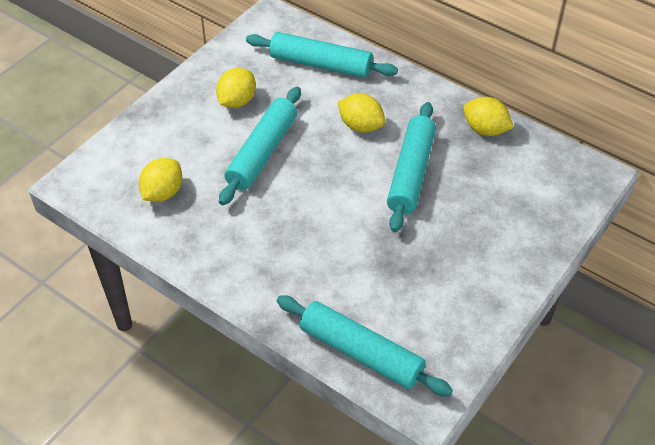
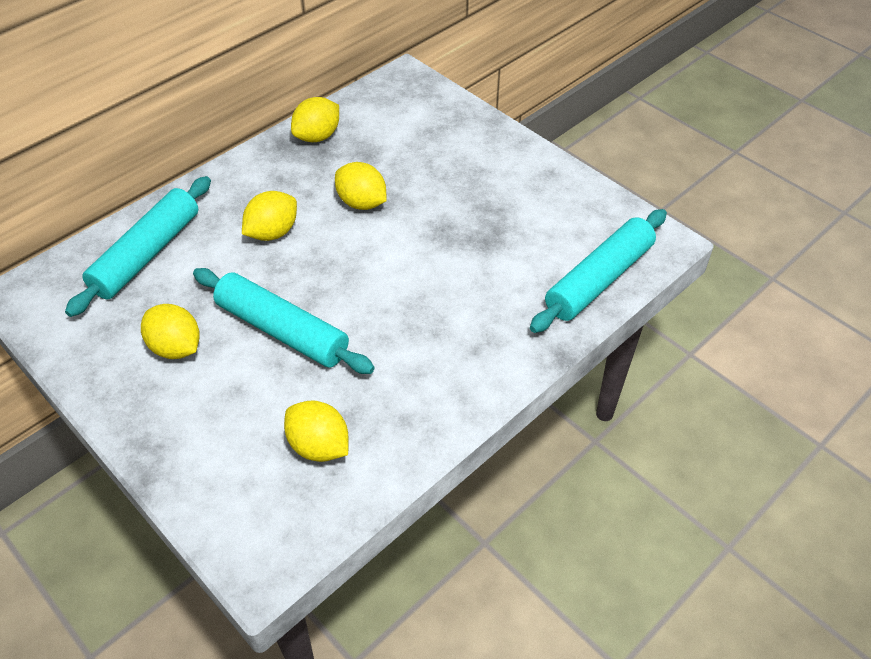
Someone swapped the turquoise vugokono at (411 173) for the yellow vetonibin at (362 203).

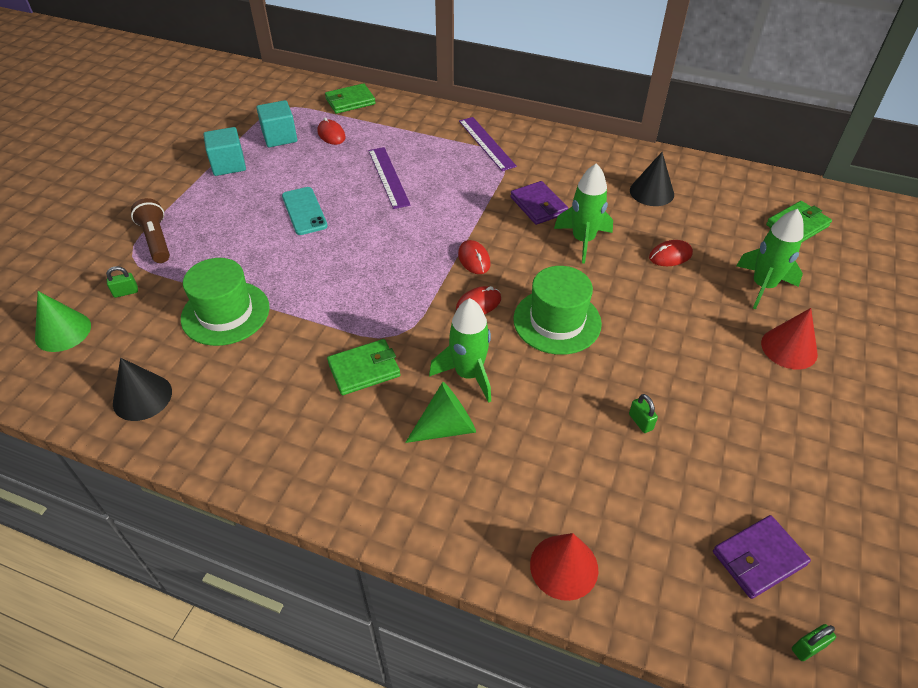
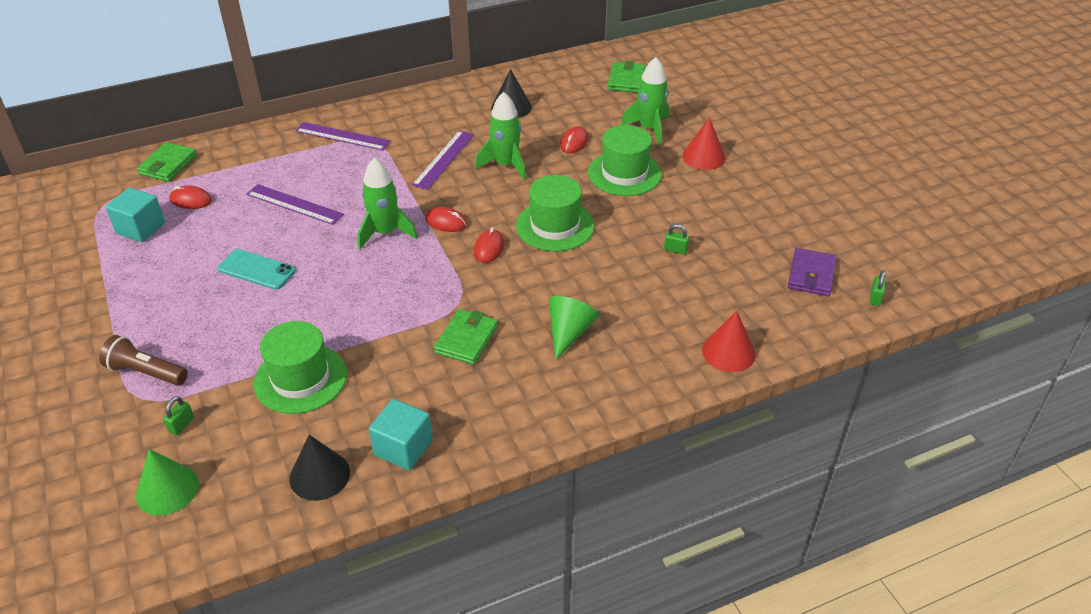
Someone carried the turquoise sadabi from (228 165) to (403 448).
Someone swapped the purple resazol at (538 205) for the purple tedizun at (444 159).
Someone carried the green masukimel from (468 374) to (385 233).
Someone put down the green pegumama at (624 173).

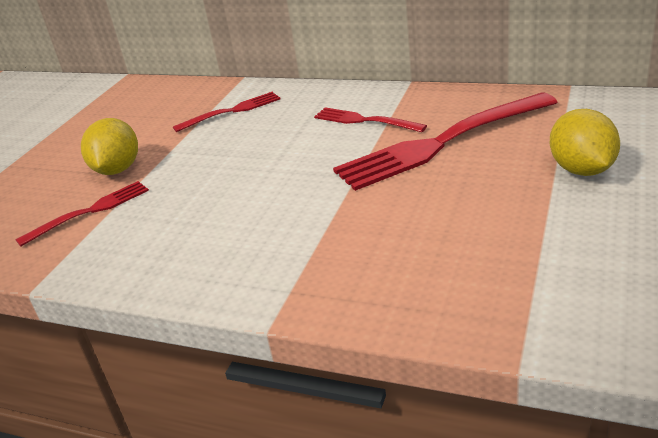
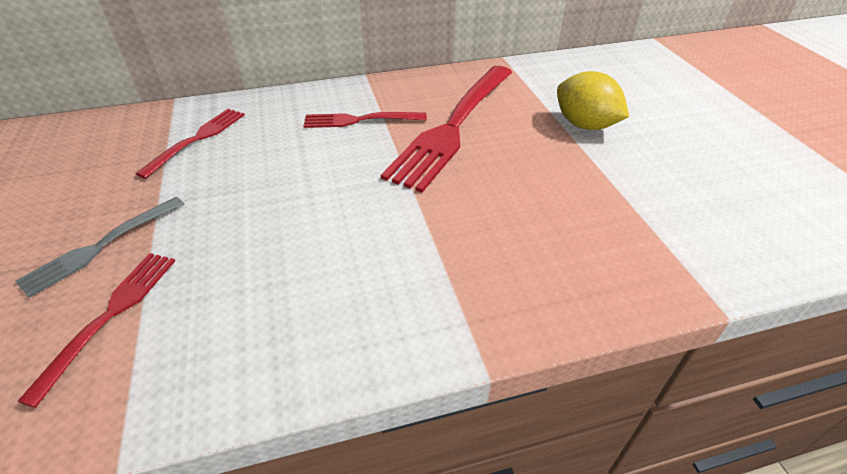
Someone swapped the yellow vetonibin at (117 170) for the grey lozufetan at (101 246).

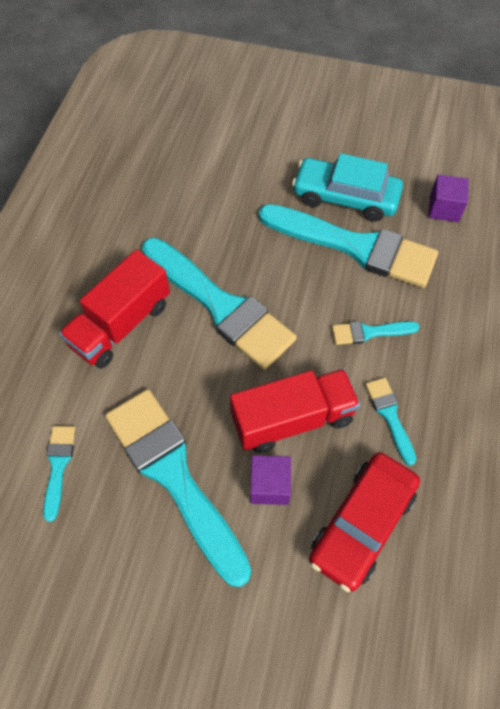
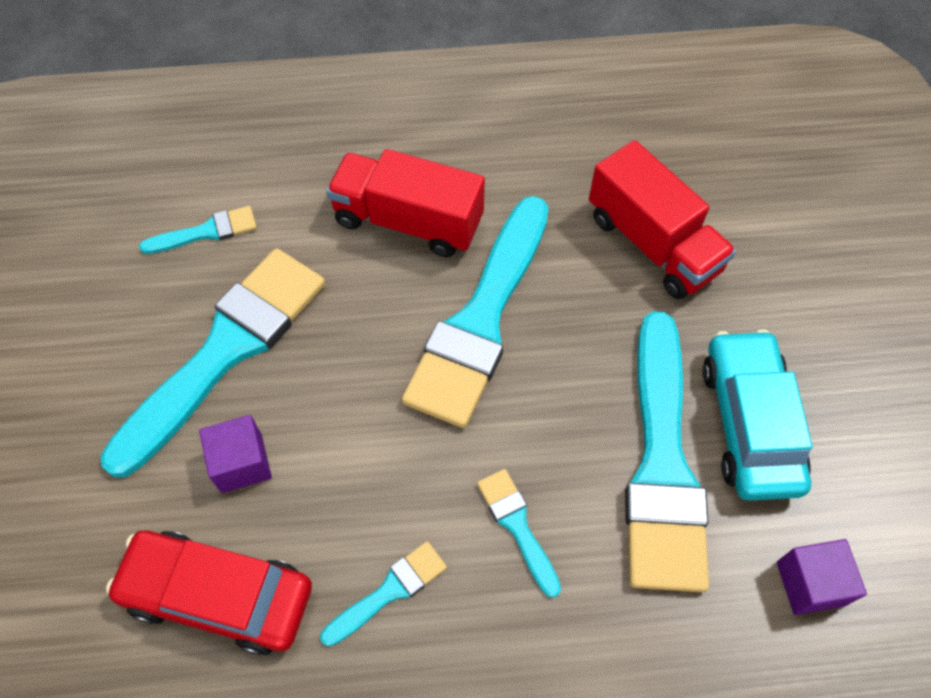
Someone carried the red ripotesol from (292 419) to (653 243).

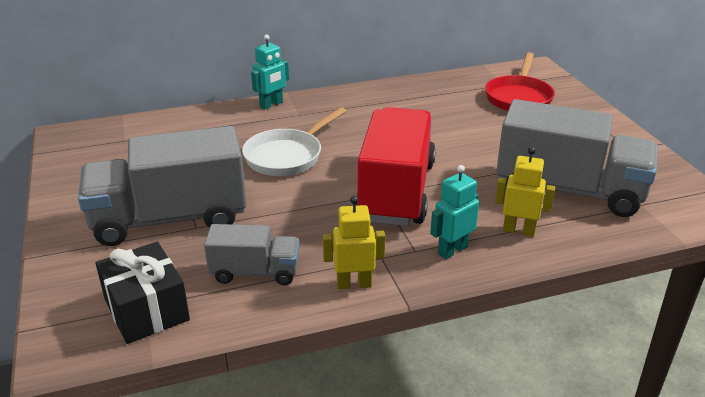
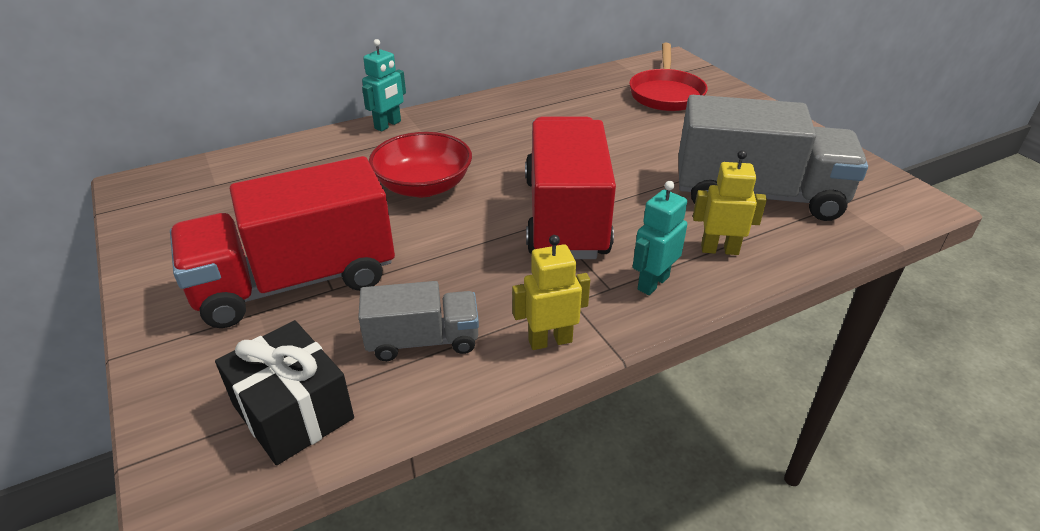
Someone swapped the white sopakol at (287 156) for the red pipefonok at (423 186).
Someone repainted the grey ripotesol at (170 219), which became the red ripotesol at (296 282).

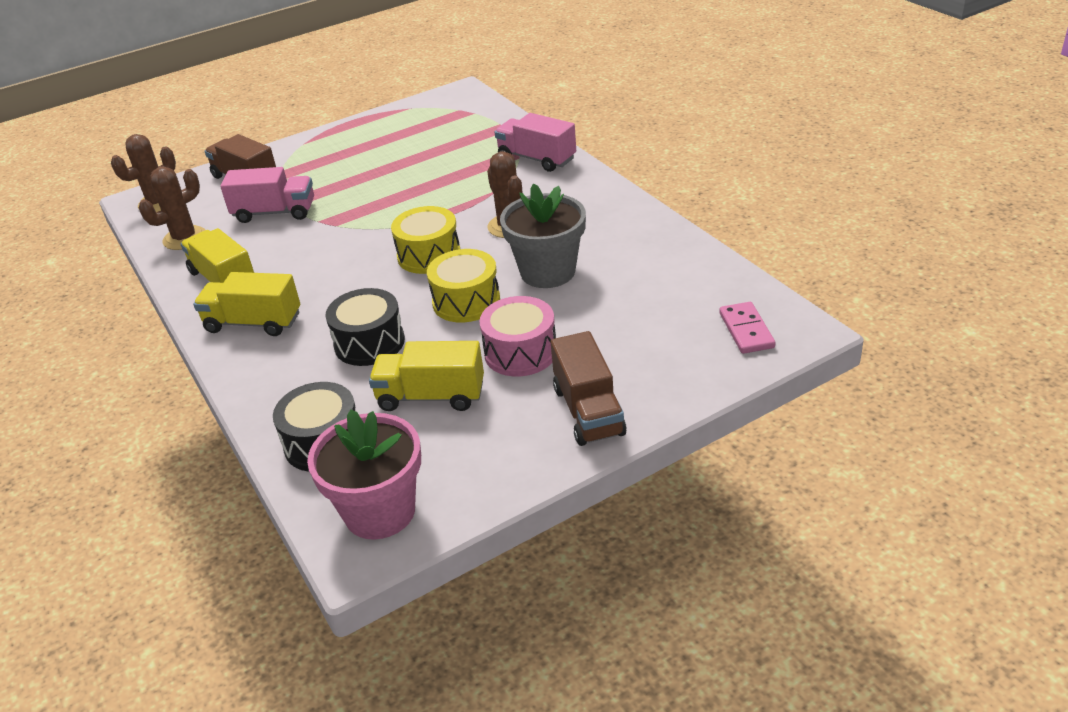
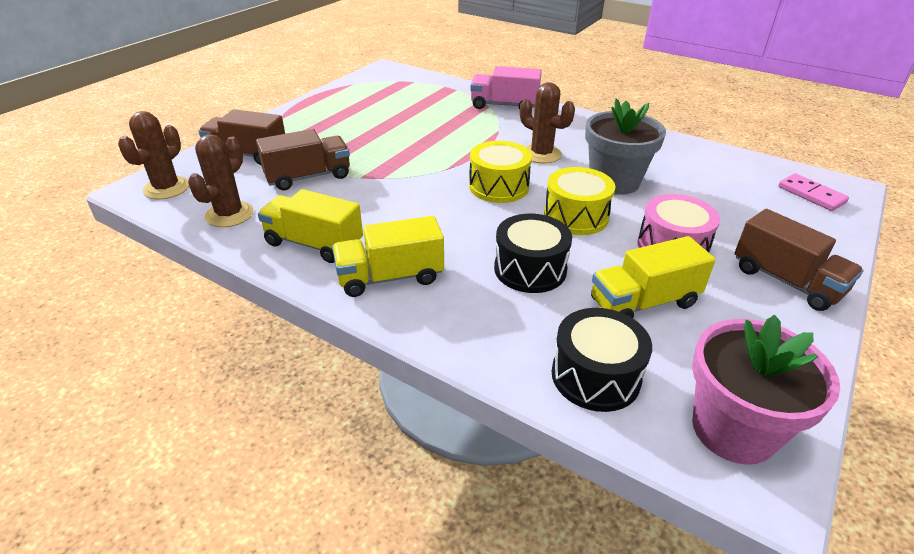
Someone repainted the pink ripotesol at (274 212), which became the brown ripotesol at (308 177).

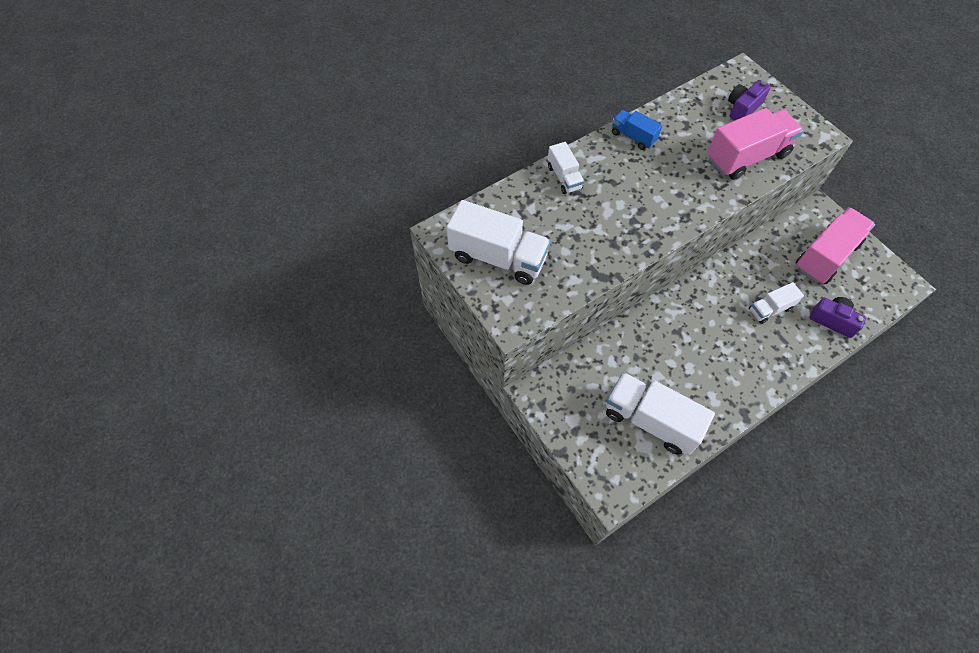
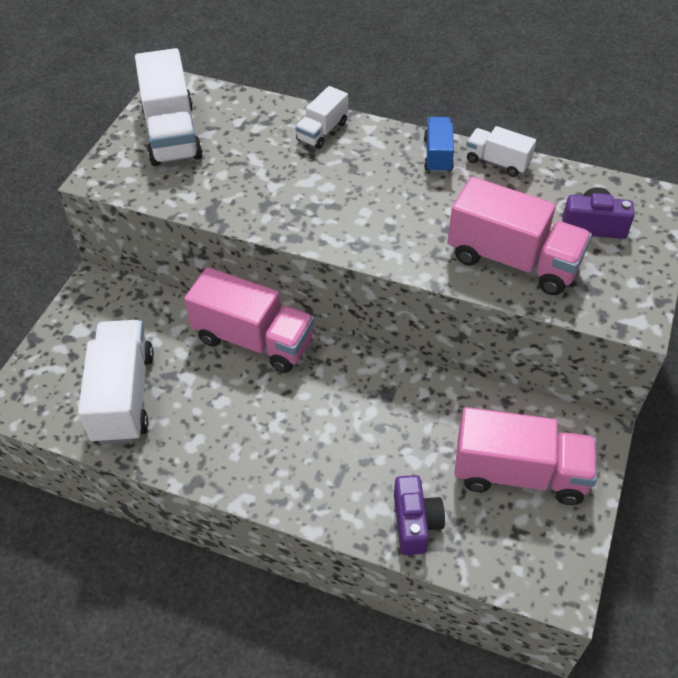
Someone carried the white ripotesol from (770 309) to (497 162).
Someone put down the pink ripotesol at (253 340).

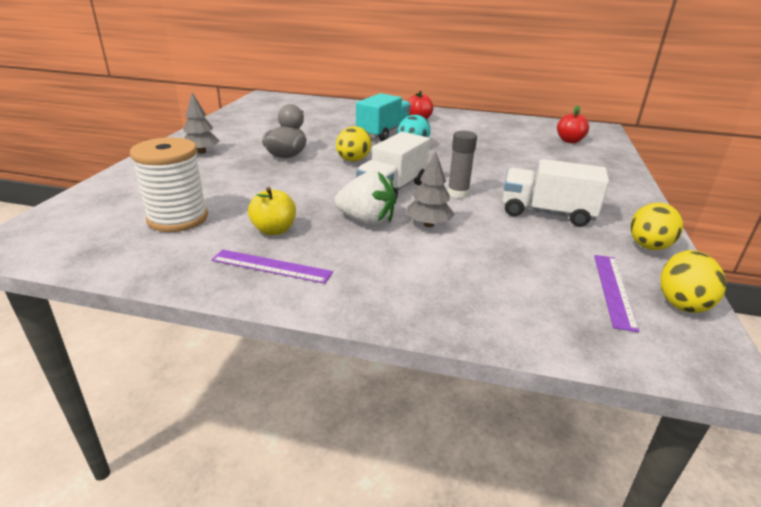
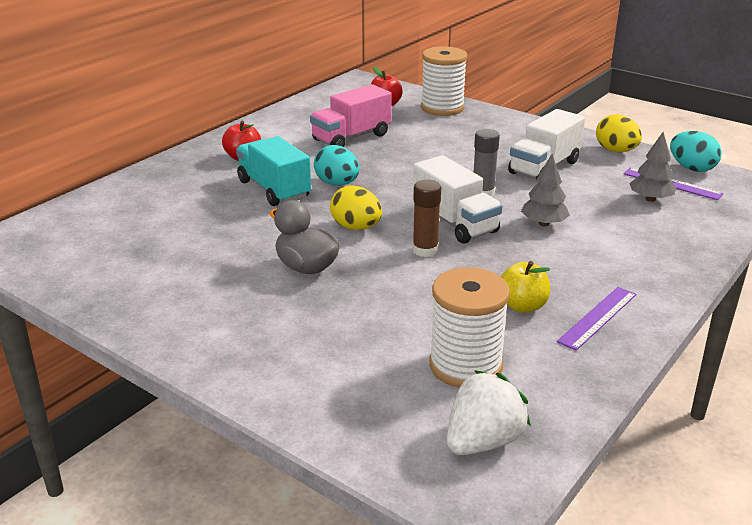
Someone carried the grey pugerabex from (201 152) to (650 199).
Someone carried the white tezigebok from (366 221) to (483 441).
Someone repainted the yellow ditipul at (681 302), which became the turquoise ditipul at (691 168).
Someone put down the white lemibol at (442 108).
Someone put down the pink ripotesol at (351 137).
Someone put down the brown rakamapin at (425 250).

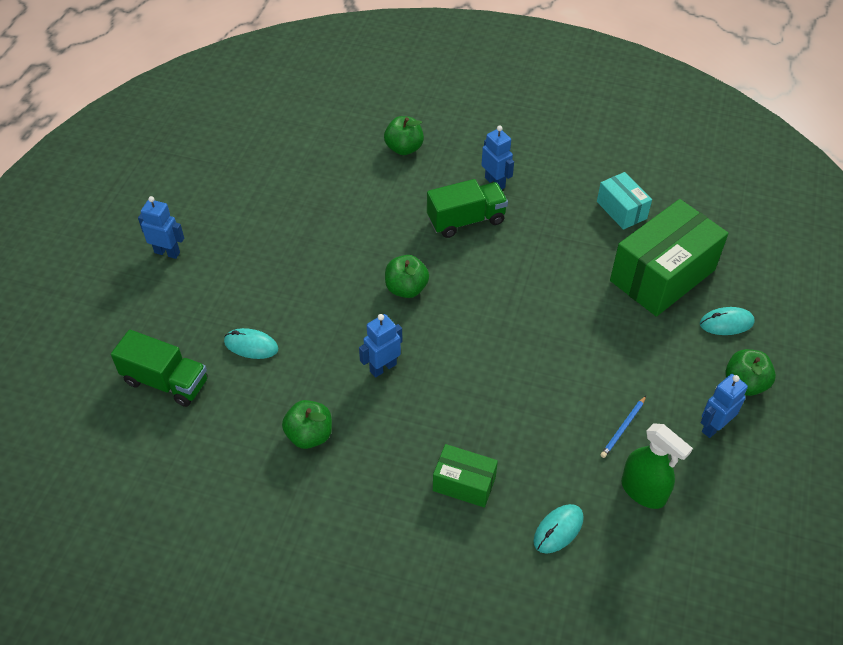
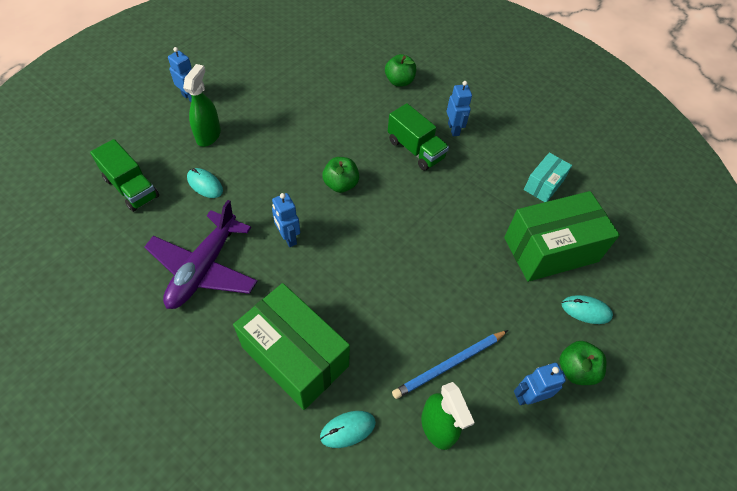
Someone rotated the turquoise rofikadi at (621 210) by 45 degrees clockwise.
Someone rotated the green ripotesol at (466 220) by 45 degrees clockwise.
Someone rotated the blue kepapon at (383 367) by 105 degrees counterclockwise.
Someone scaled the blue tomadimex at (623 428) by 1.76.
Someone swapped the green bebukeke at (309 435) for the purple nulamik at (204 268).
Someone scaled the green rofikadi at (464 483) by 1.93.
Someone put down the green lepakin at (208 135).

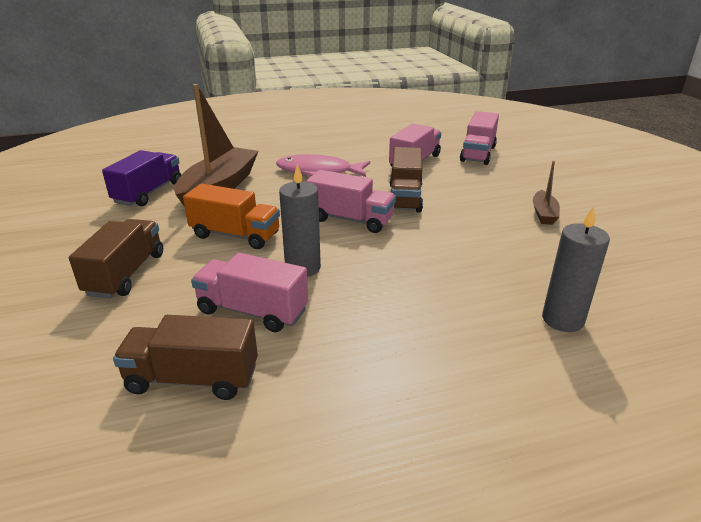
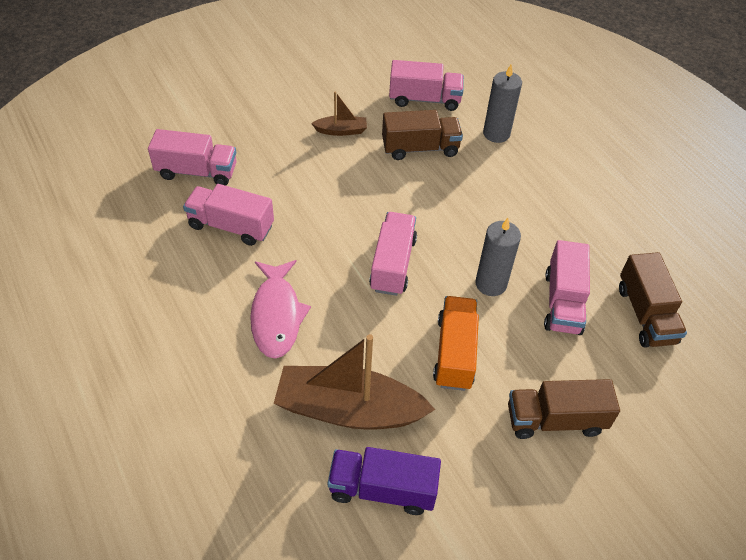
Someone carried the brown ripotesol from (405 197) to (420 148).
Someone put down the pink ripotesol at (424 99).

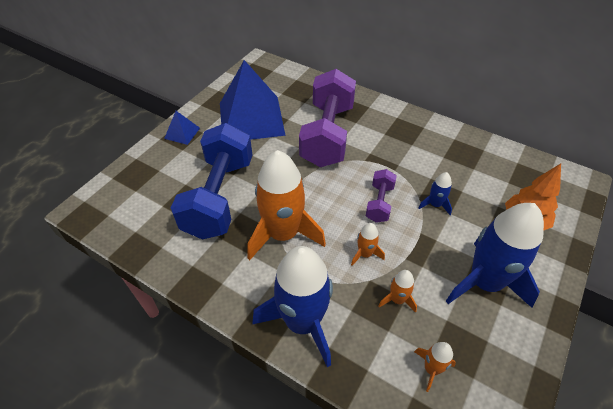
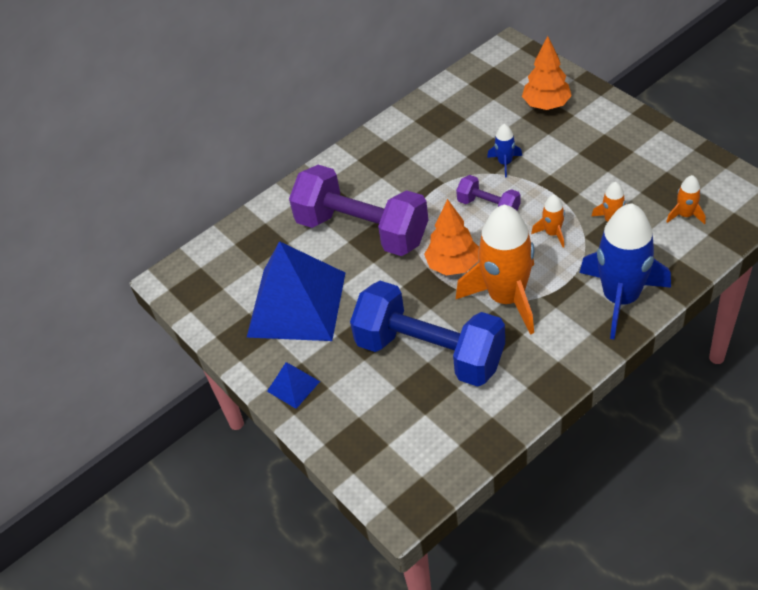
Someone took away the blue masukimel at (484 282).
Someone put down the orange pugerabex at (453 265).

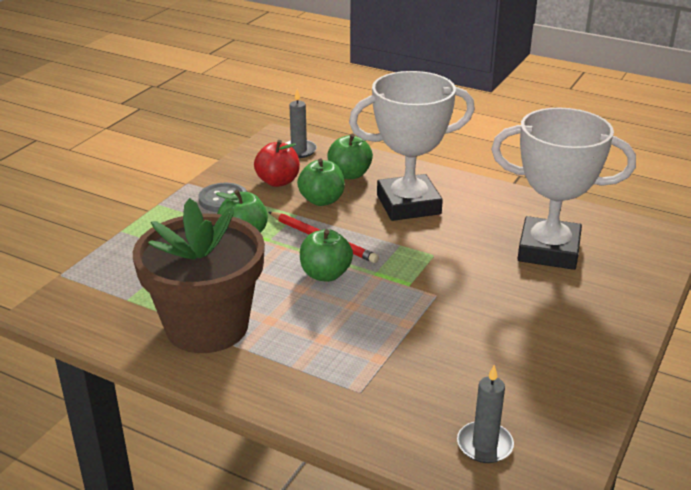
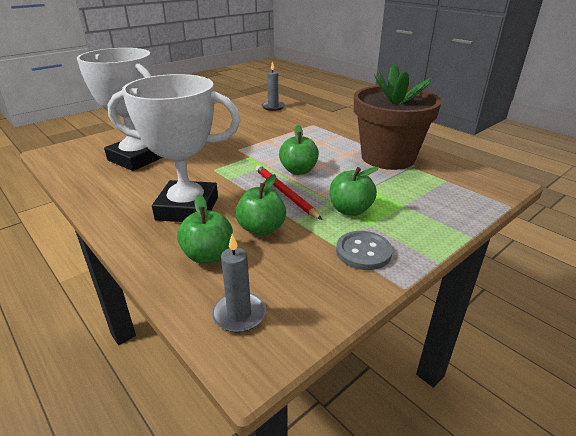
Someone took away the red bebukeke at (278 181).

